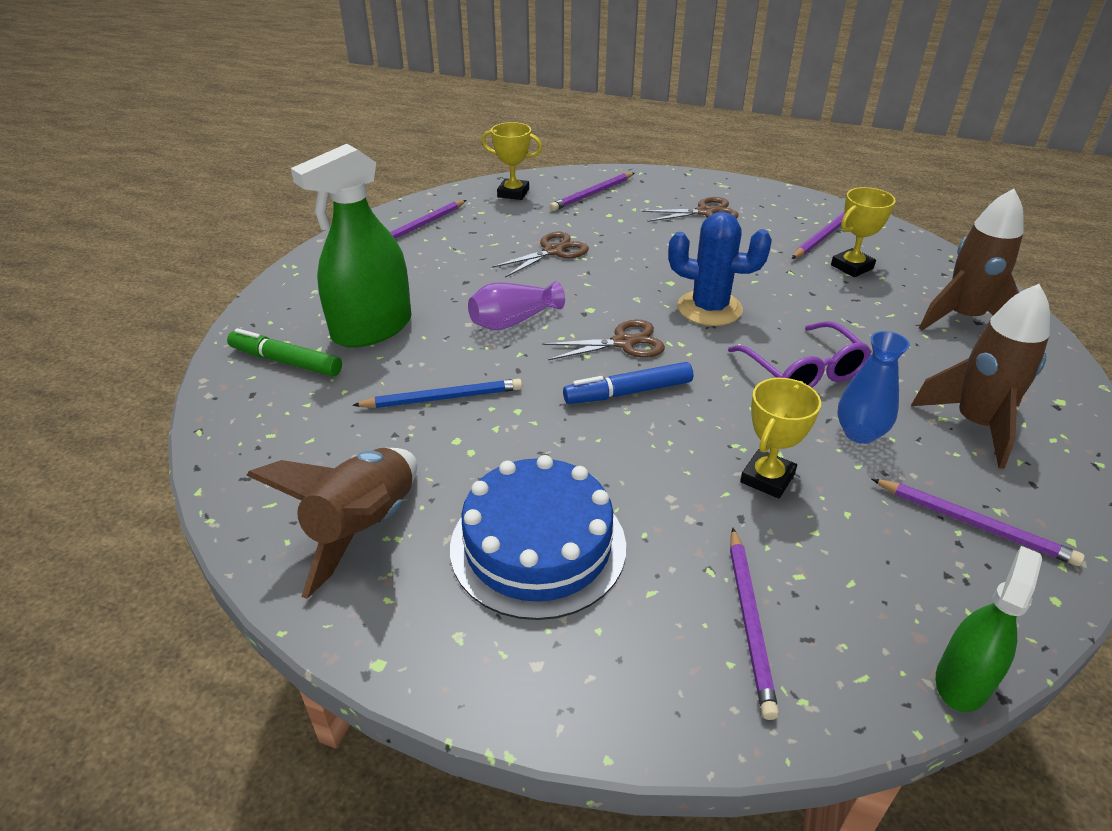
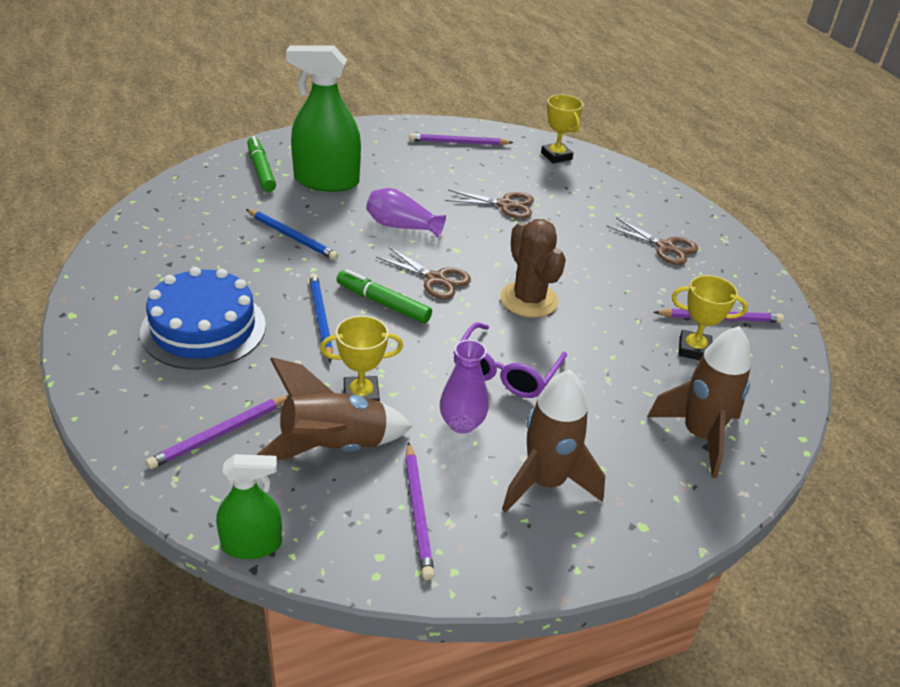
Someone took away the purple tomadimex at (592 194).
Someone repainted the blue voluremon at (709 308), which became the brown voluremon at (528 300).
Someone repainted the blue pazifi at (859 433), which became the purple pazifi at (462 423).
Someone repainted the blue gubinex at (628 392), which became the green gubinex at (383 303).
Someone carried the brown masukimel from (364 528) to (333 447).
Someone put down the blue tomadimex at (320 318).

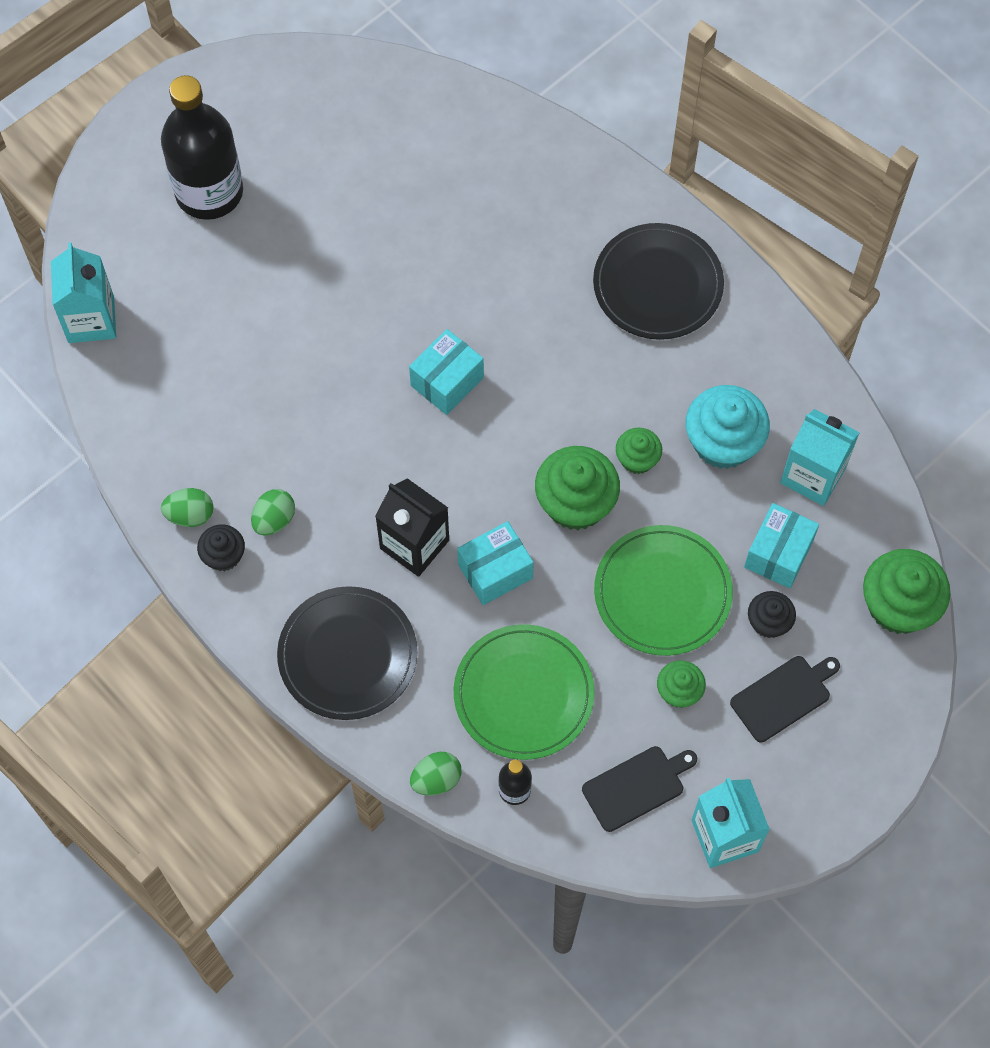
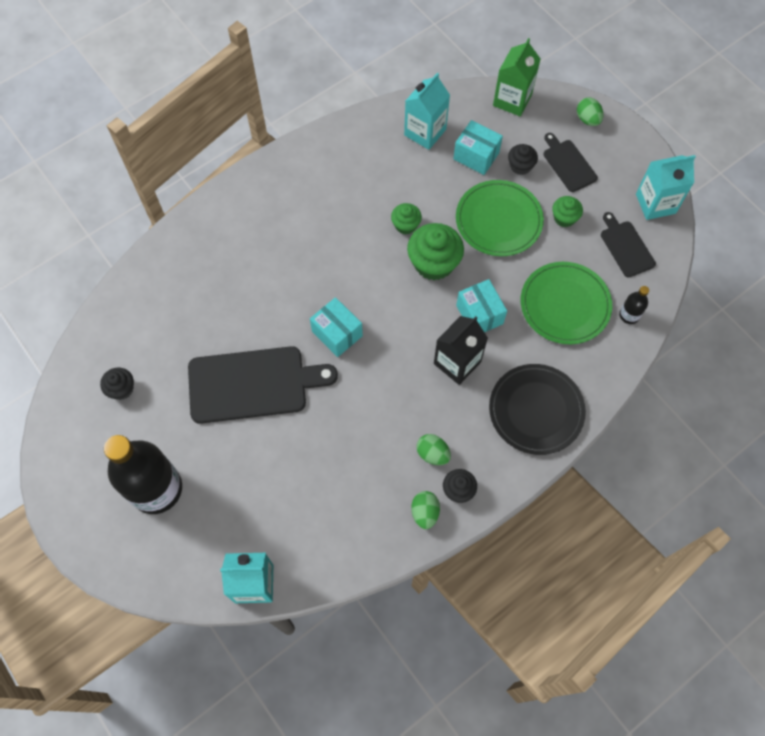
Someone took away the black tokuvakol at (658 284).
Someone took away the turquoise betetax at (723 442).
Someone swapped the green betetax at (898 605) for the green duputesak at (512 100).
Someone carried the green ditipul from (436 779) to (587 119).
Someone put down the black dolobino at (253 384).
Someone put down the black betetax at (121 389).

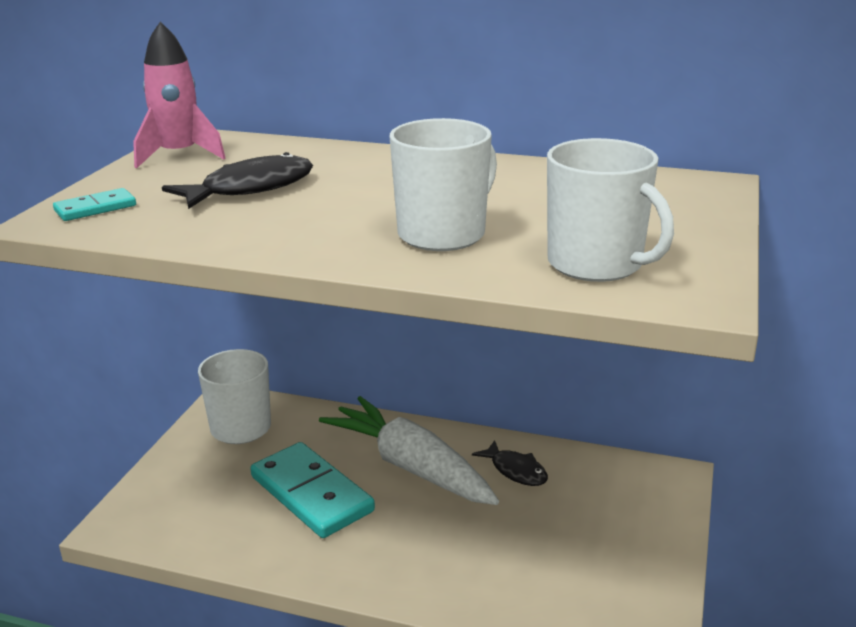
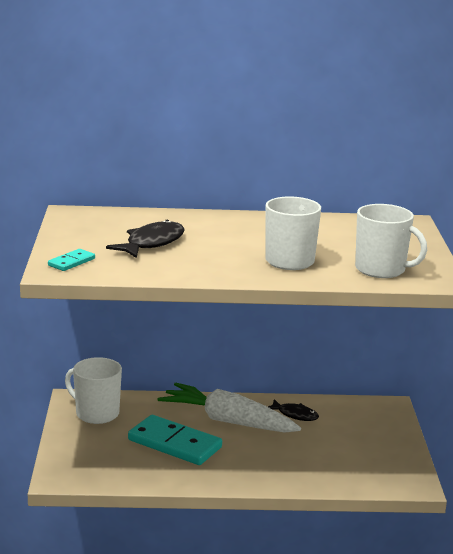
Someone took away the pink masukimel at (179 155).

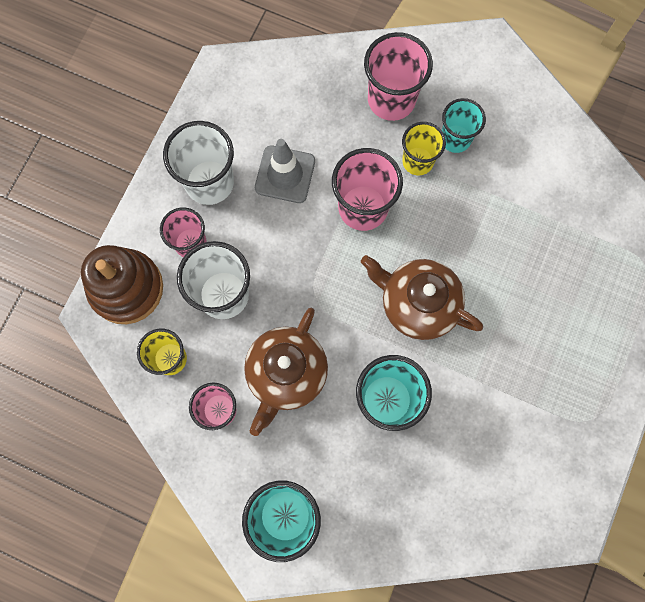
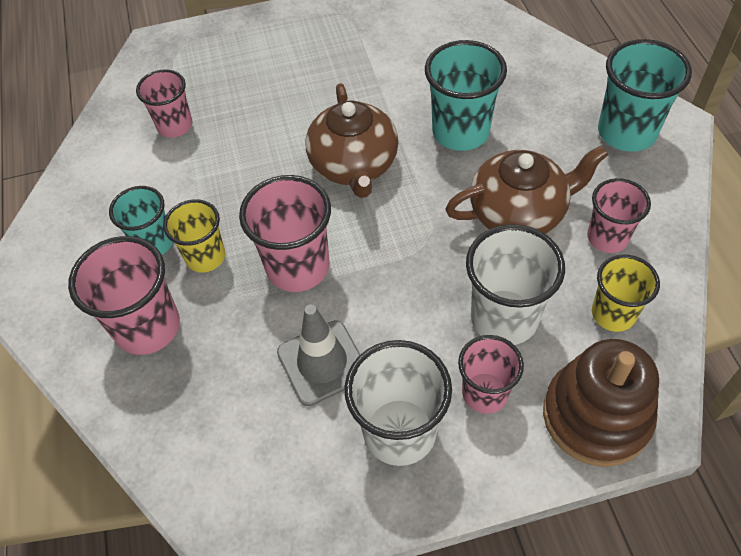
Someone put down the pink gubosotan at (175 126).

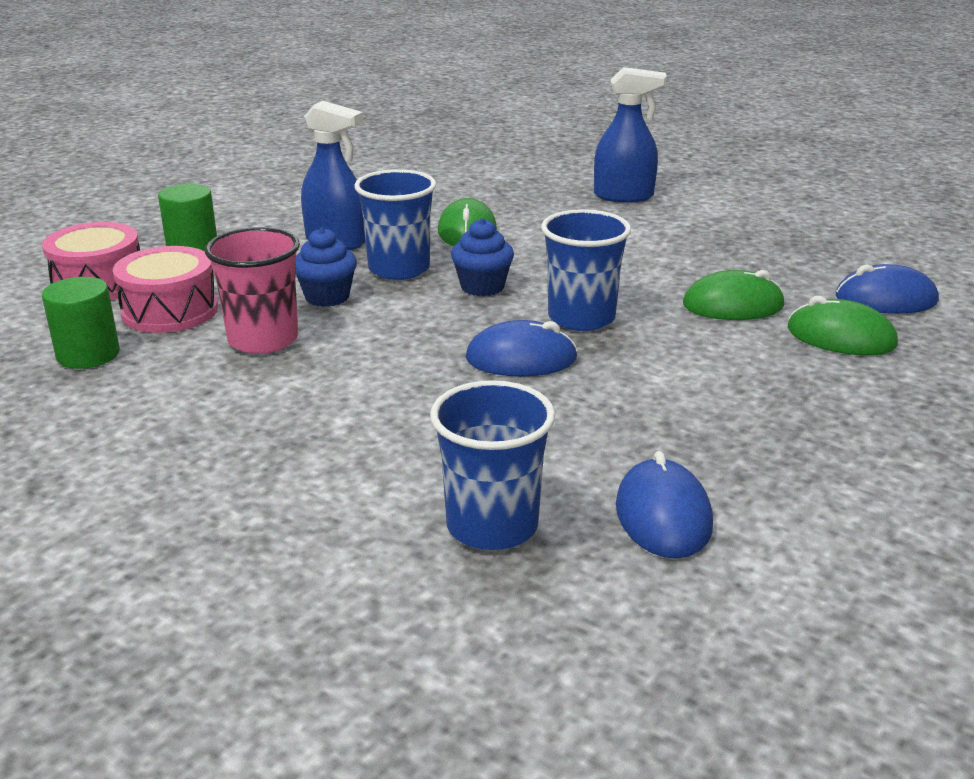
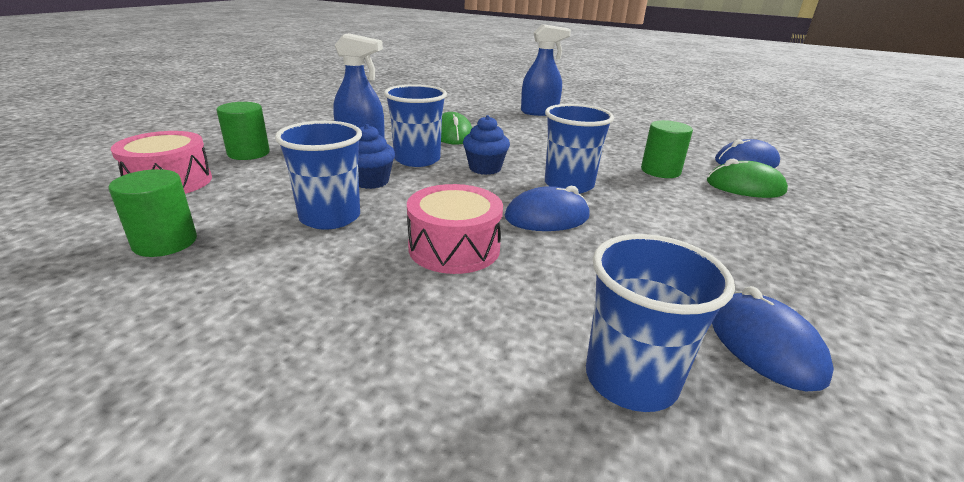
Someone repainted the pink gubosotan at (263 340), which became the blue gubosotan at (330 217).
Someone carried the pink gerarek from (170 311) to (454 248).
Someone swapped the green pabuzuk at (733 305) for the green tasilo at (660 171).

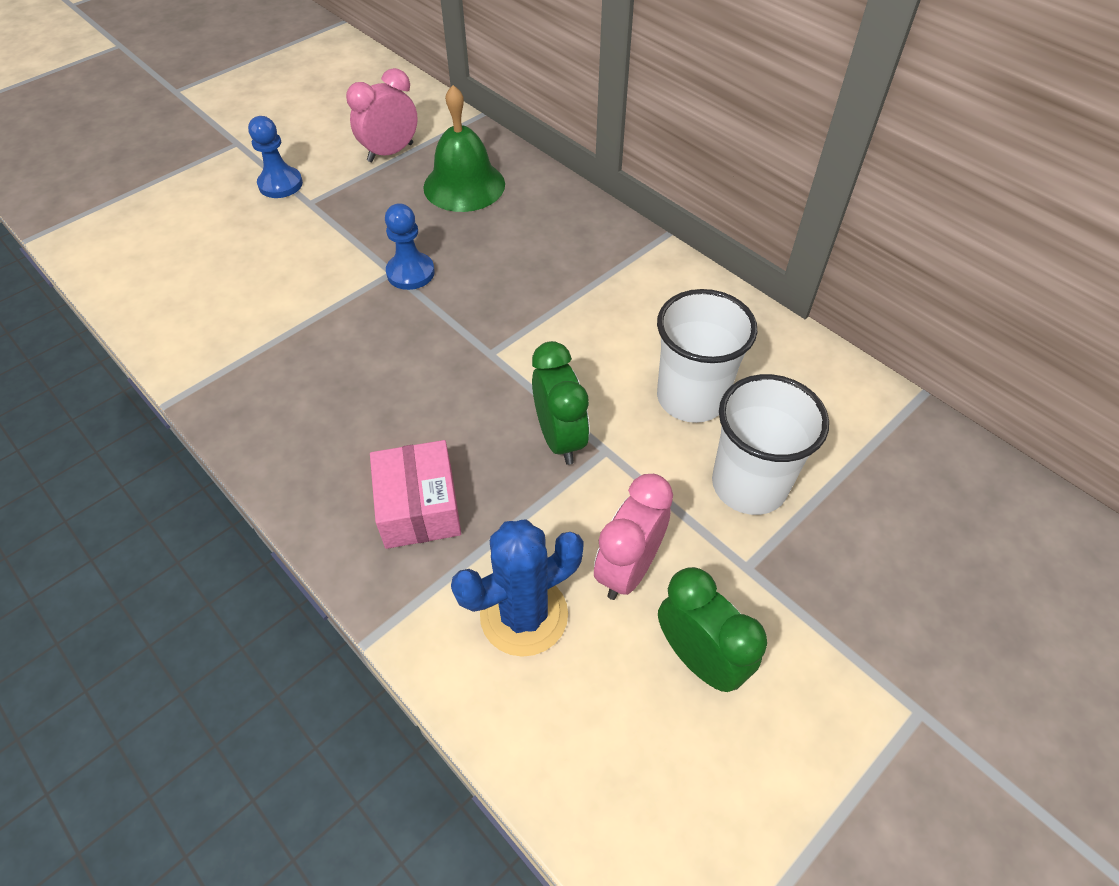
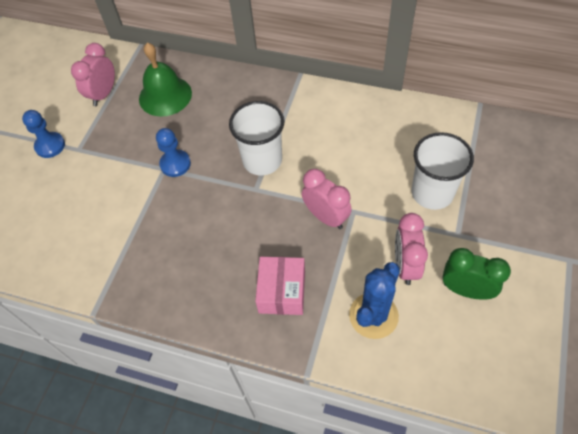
Someone carried the white gubosotan from (691 397) to (262 160).
Someone repainted the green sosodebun at (560 438), which became the pink sosodebun at (326 217).
Someone rotated the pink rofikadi at (419 507) by 45 degrees clockwise.

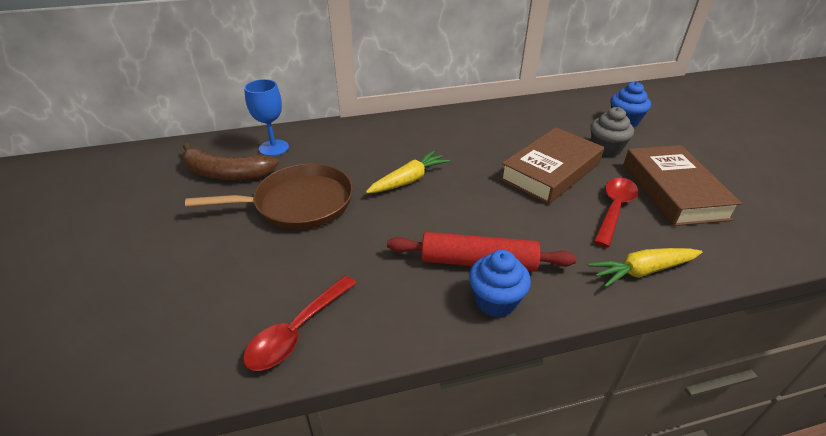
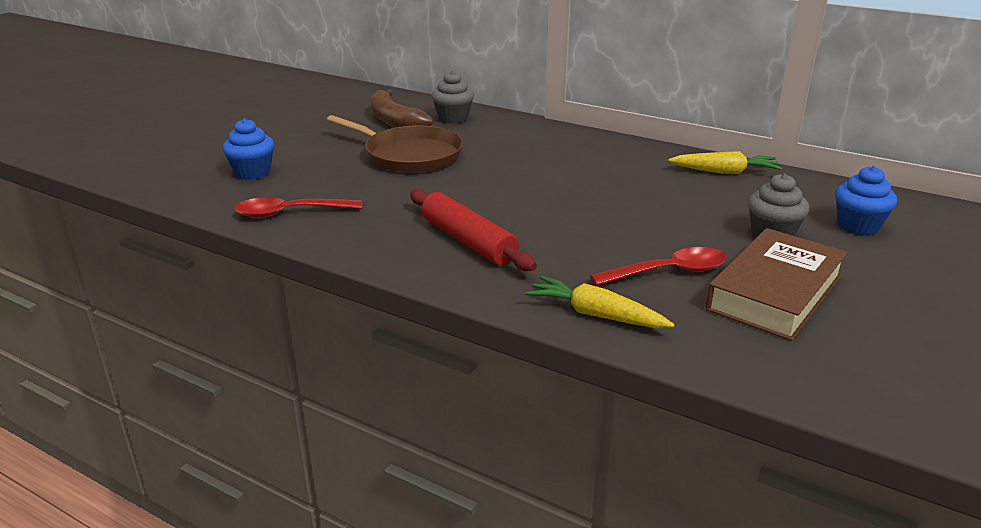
Someone swapped the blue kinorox at (274 148) for the grey betetax at (453 118).
Someone took away the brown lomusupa at (550 171).
Someone carried the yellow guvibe from (408 180) to (725 172).
Someone carried the blue betetax from (495 301) to (252 172).

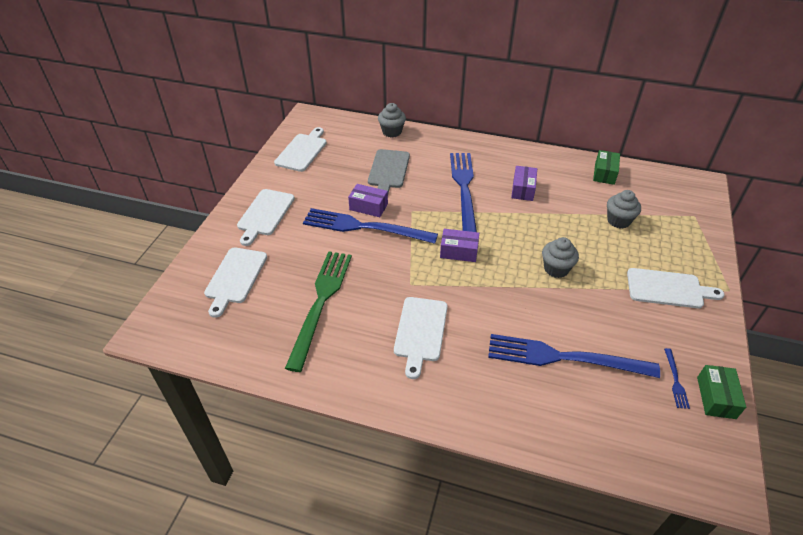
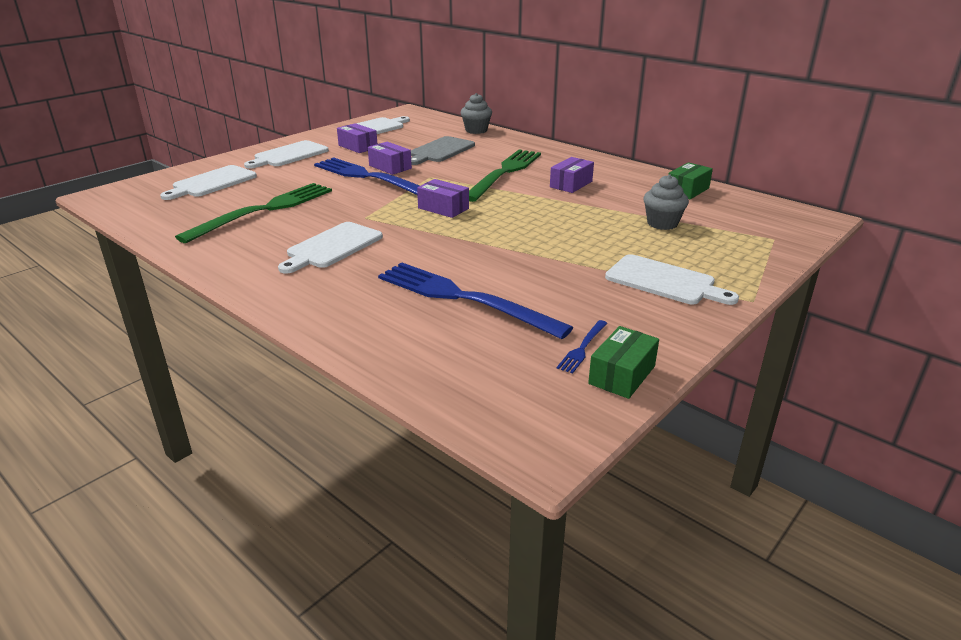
Someone repainted the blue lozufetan at (464 189), which became the green lozufetan at (504 173).
Someone took away the grey betetax at (556 269).
Someone put down the purple rofikadi at (358 147).

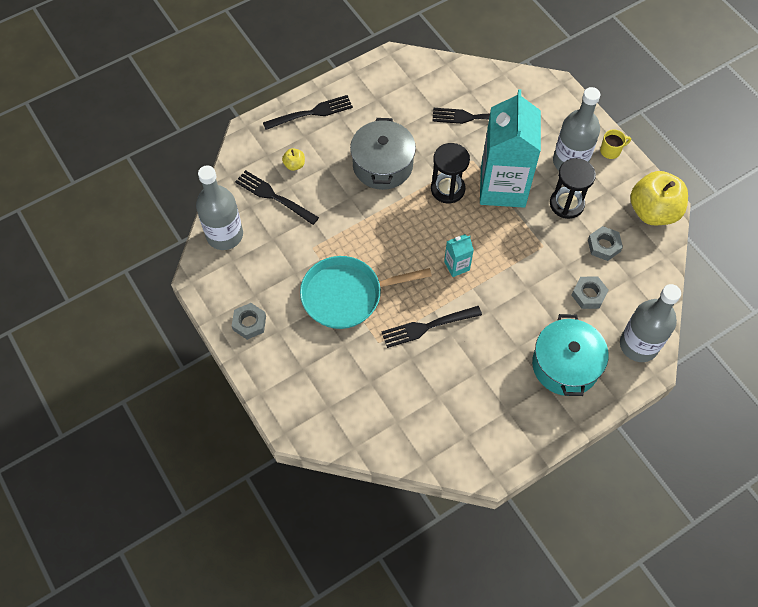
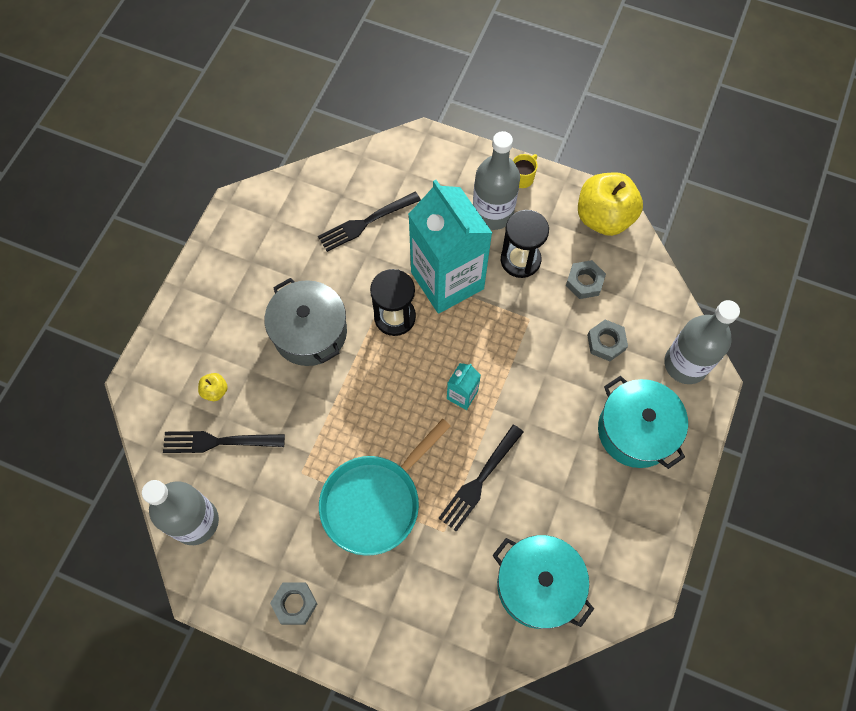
Someone took away the black lozufetan at (311 113).
Someone put down the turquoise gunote at (538 585).

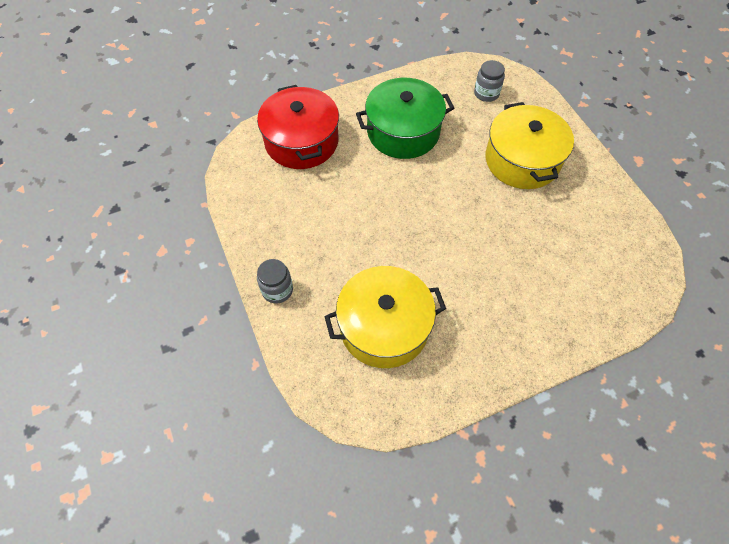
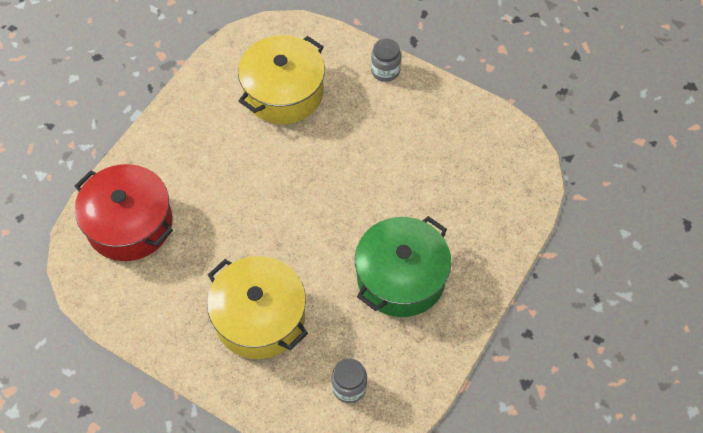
Someone carried the red gunote from (301 141) to (130 224).

